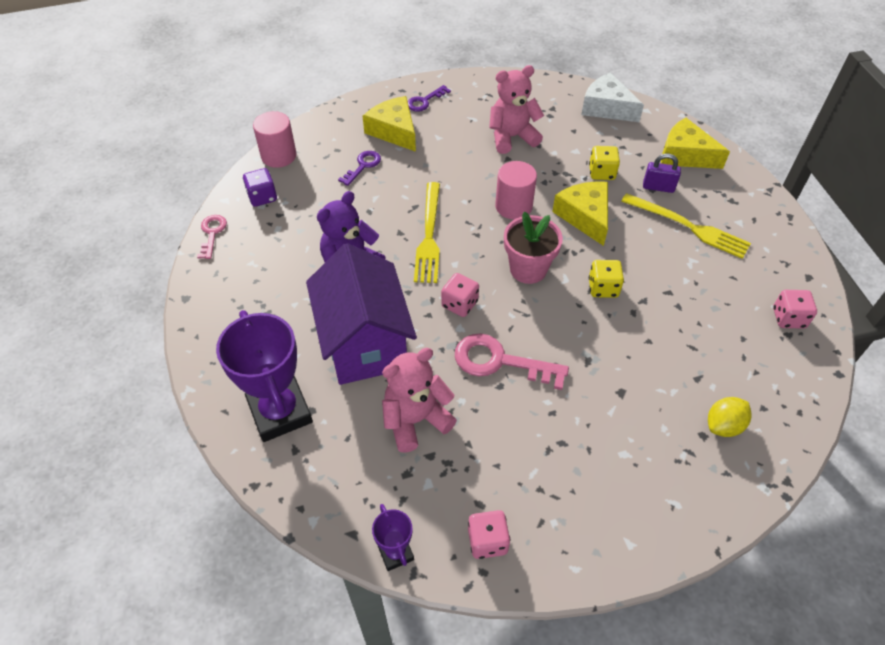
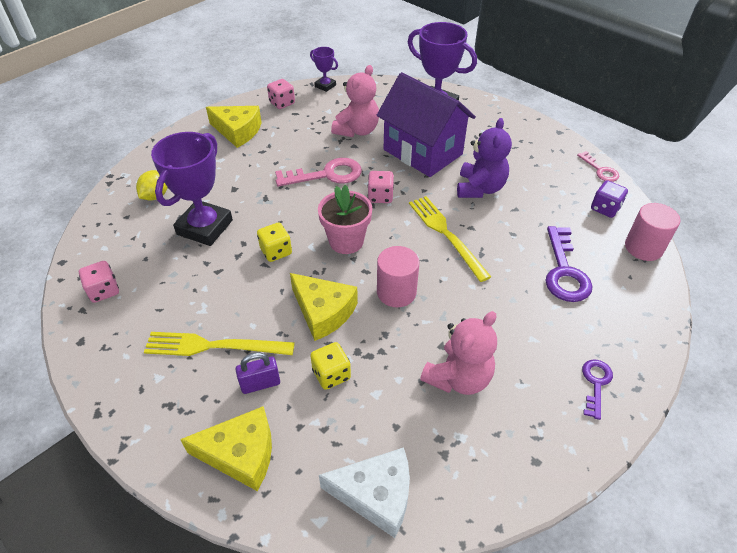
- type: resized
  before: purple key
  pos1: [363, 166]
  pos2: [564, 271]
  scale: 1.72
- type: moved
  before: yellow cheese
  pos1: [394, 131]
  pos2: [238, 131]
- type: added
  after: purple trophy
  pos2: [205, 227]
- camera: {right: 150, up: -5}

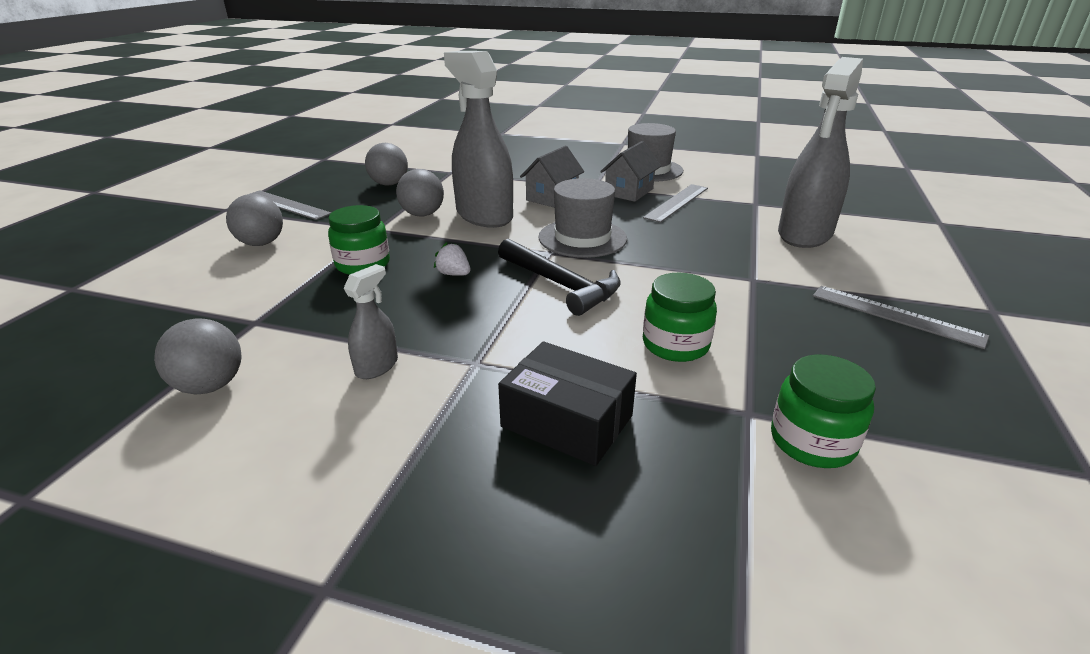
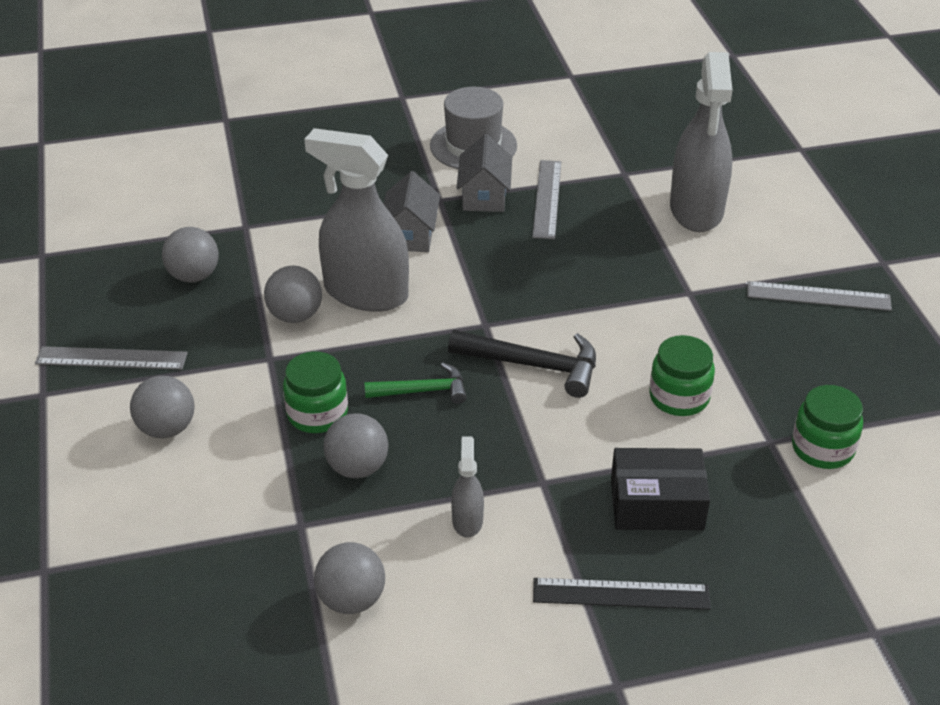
- type: replaced
  before: white strawberry
  after: green hammer
  pos1: [453, 274]
  pos2: [422, 391]
- type: removed
  before: grey hat
  pos1: [582, 238]
- type: added
  after: grey ball
  pos2: [357, 467]
- type: added
  after: black ruler
  pos2: [621, 594]
- camera: {right: -30, up: 10}

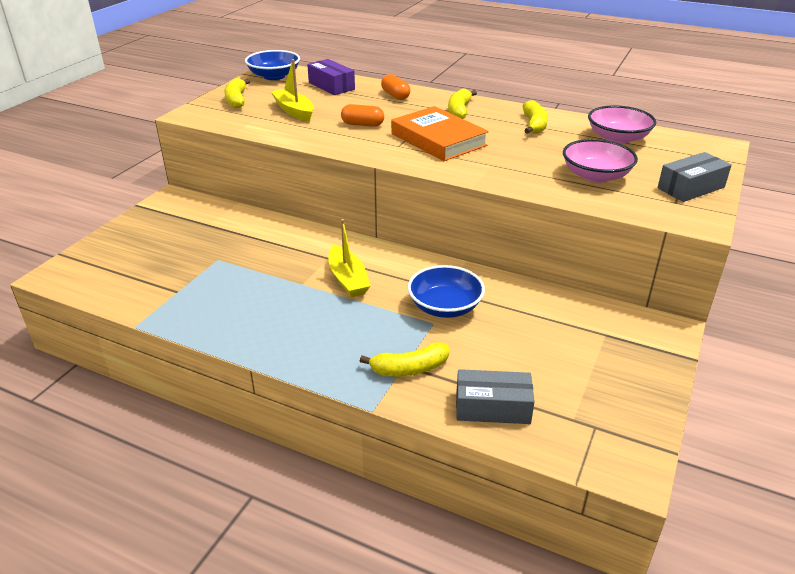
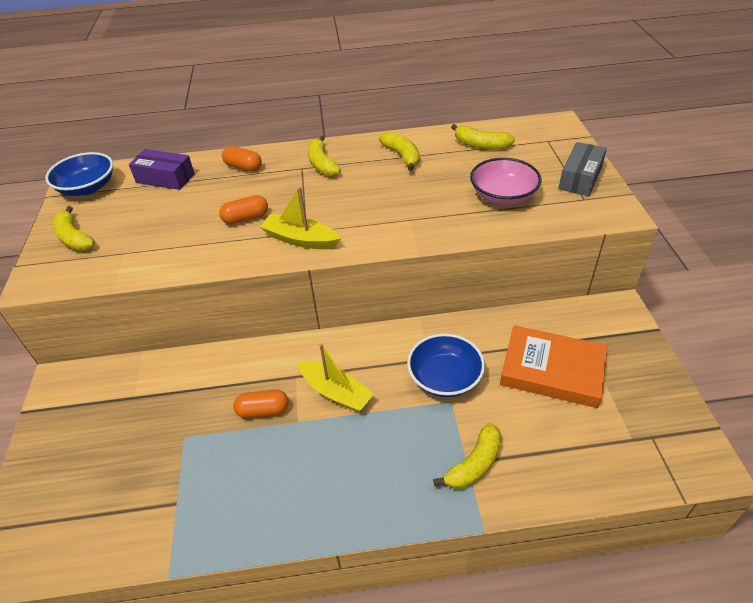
- type: moved
  before: yellow boat
  pos1: [294, 111]
  pos2: [300, 239]
- type: moved
  before: orange book
  pos1: [438, 139]
  pos2: [552, 370]
- type: removed
  before: grey box
  pos1: [492, 407]
- type: replaced
  before: pink bowl
  after: yellow banana
  pos1: [618, 138]
  pos2: [480, 145]
- type: added
  after: orange capsule
  pos2: [263, 410]
- camera: {right: -30, up: 10}

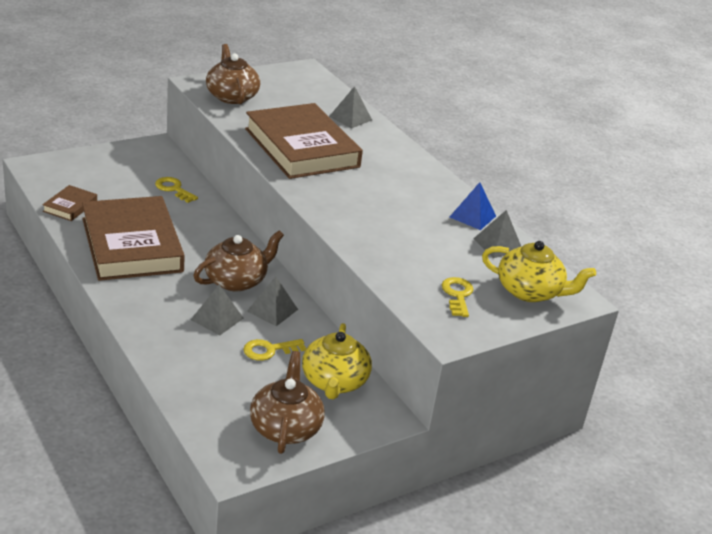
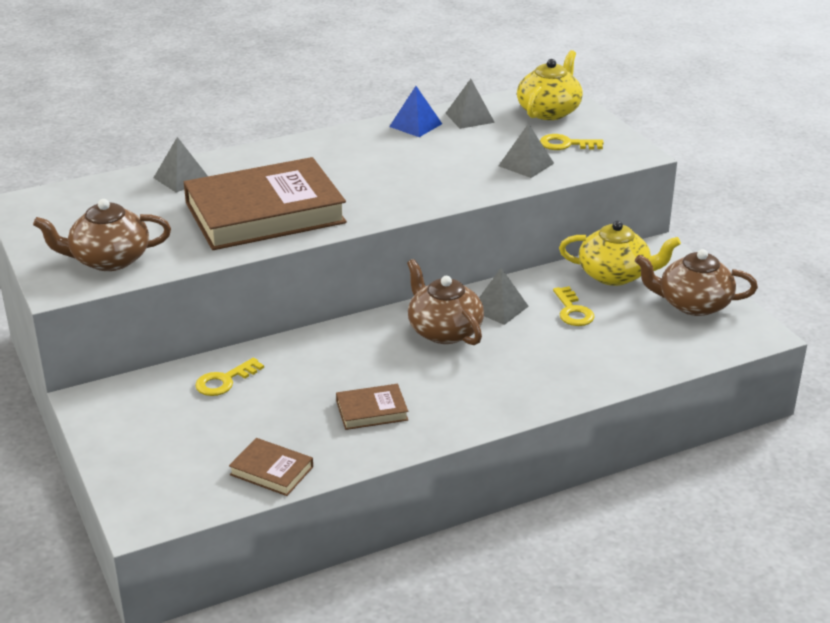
- type: resized
  before: brown book
  pos1: [132, 245]
  pos2: [372, 410]
  scale: 0.42
- type: moved
  before: grey pyramid
  pos1: [217, 319]
  pos2: [526, 164]
- camera: {right: -80, up: 0}

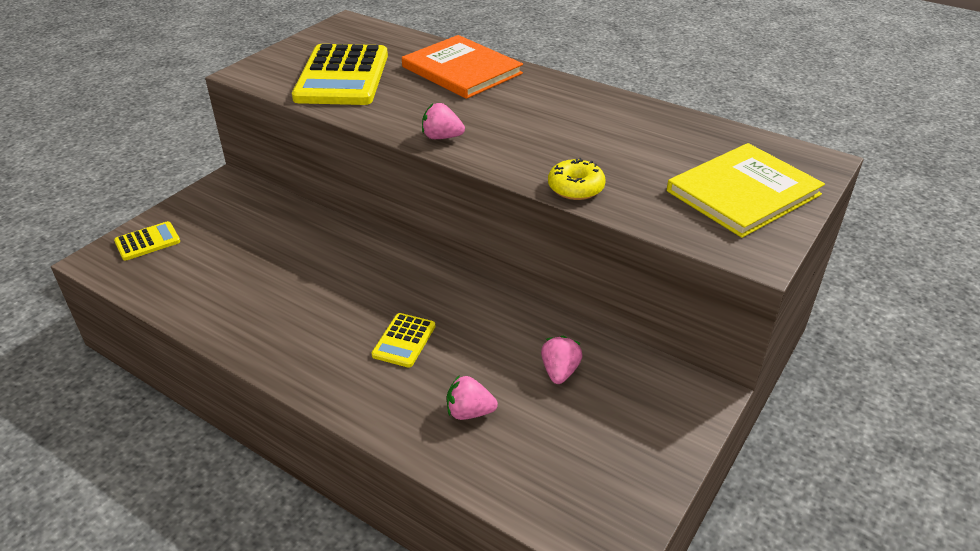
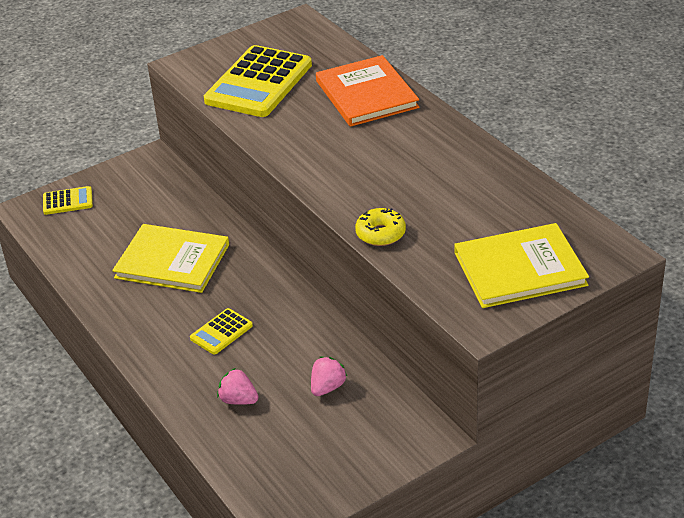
- type: removed
  before: pink strawberry
  pos1: [442, 137]
- type: added
  after: yellow book
  pos2: [172, 261]
- camera: {right: 25, up: 0}

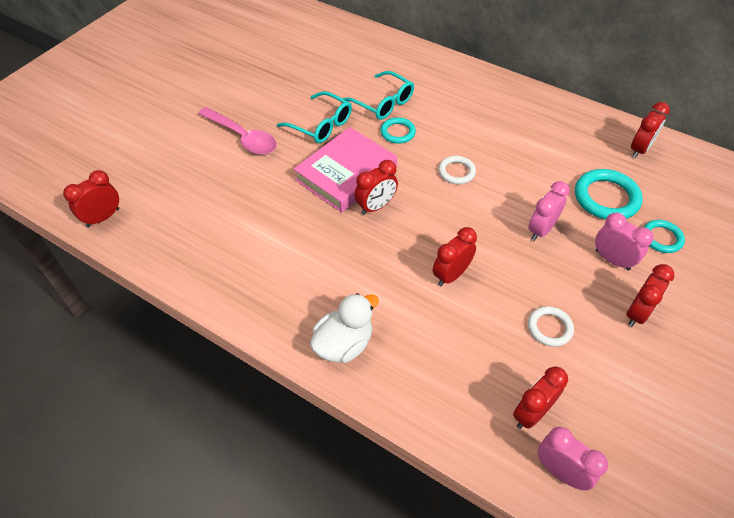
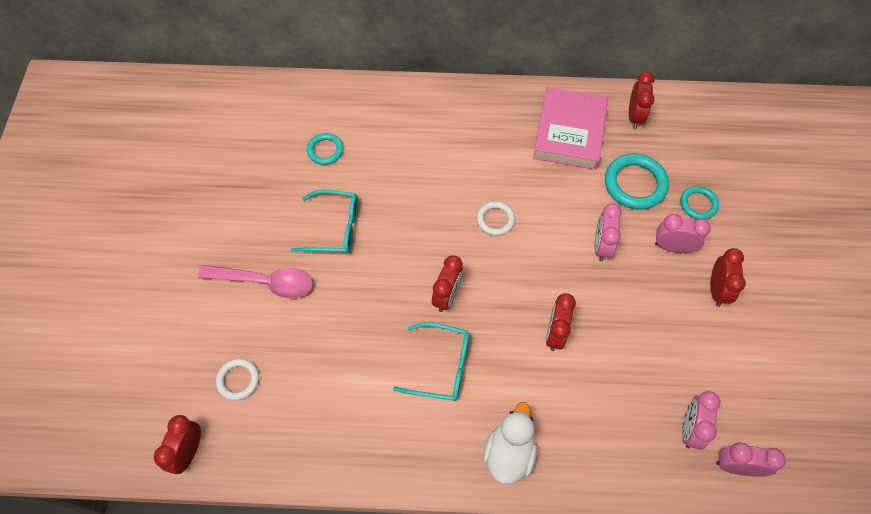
- type: moved
  before: pink book
  pos1: [346, 174]
  pos2: [569, 132]
- type: moved
  before: turquoise glasses
  pos1: [383, 103]
  pos2: [441, 366]
- type: moved
  before: turquoise ring
  pos1: [397, 132]
  pos2: [325, 150]
- type: recoloured
  before: red clock
  after: pink clock
  pos1: [531, 413]
  pos2: [689, 428]
- type: moved
  before: white ring
  pos1: [549, 328]
  pos2: [238, 380]
- camera: {right: -30, up: 10}

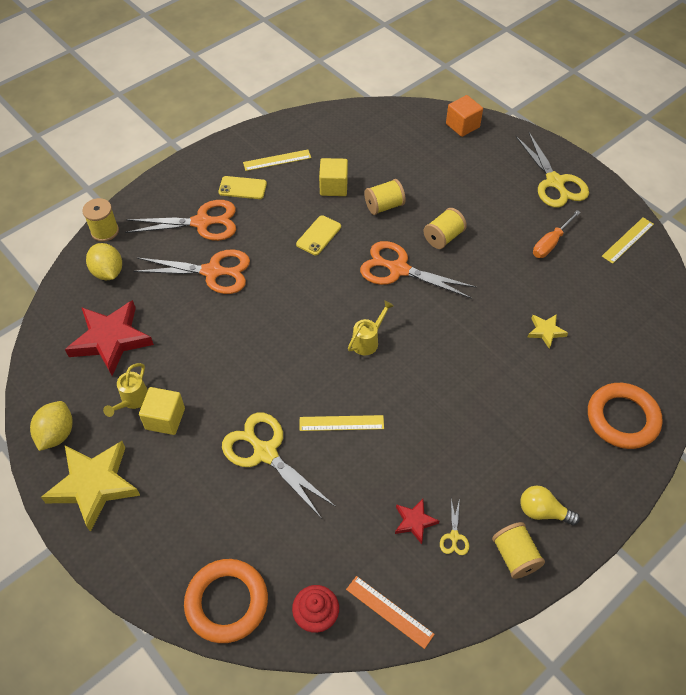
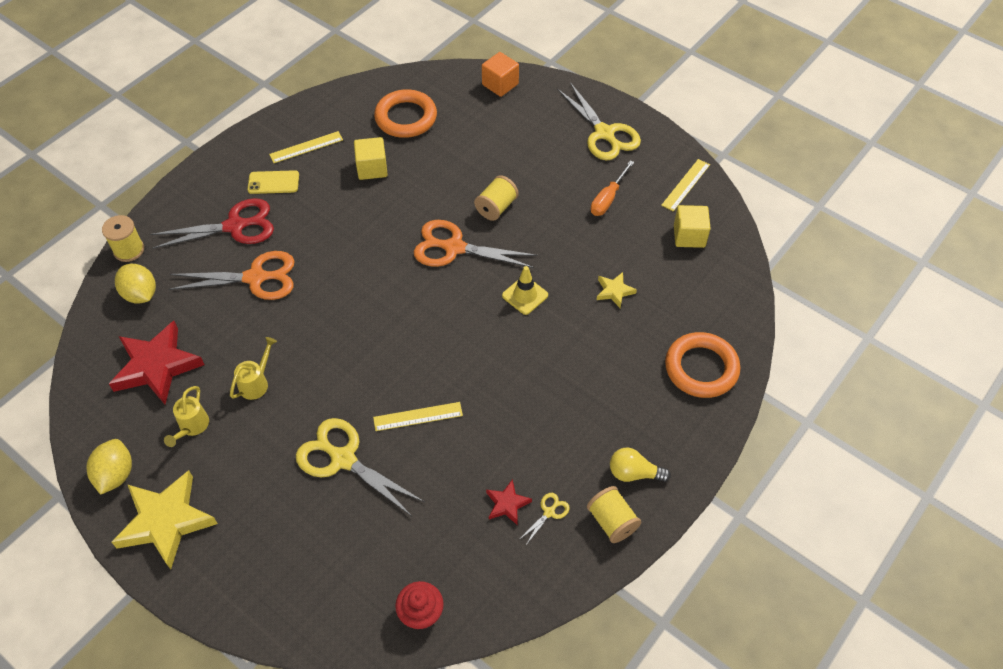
- type: recoloured
  before: orange scissors
  after: red scissors
  pos1: [202, 222]
  pos2: [235, 226]
- type: moved
  before: yellow cube
  pos1: [165, 419]
  pos2: [689, 236]
- type: moved
  before: orange ring
  pos1: [227, 602]
  pos2: [406, 118]
- type: removed
  before: yellow phone
  pos1: [318, 235]
- type: removed
  before: orange ruler
  pos1: [389, 611]
- type: moved
  before: yellow watering can
  pos1: [368, 341]
  pos2: [256, 383]
- type: removed
  before: yellow spool
  pos1: [384, 206]
- type: turned
  before: yellow scissors
  pos1: [454, 536]
  pos2: [549, 512]
  turn: -135
- type: added
  after: yellow traffic cone
  pos2: [525, 295]
- camera: {right: -10, up: 0}

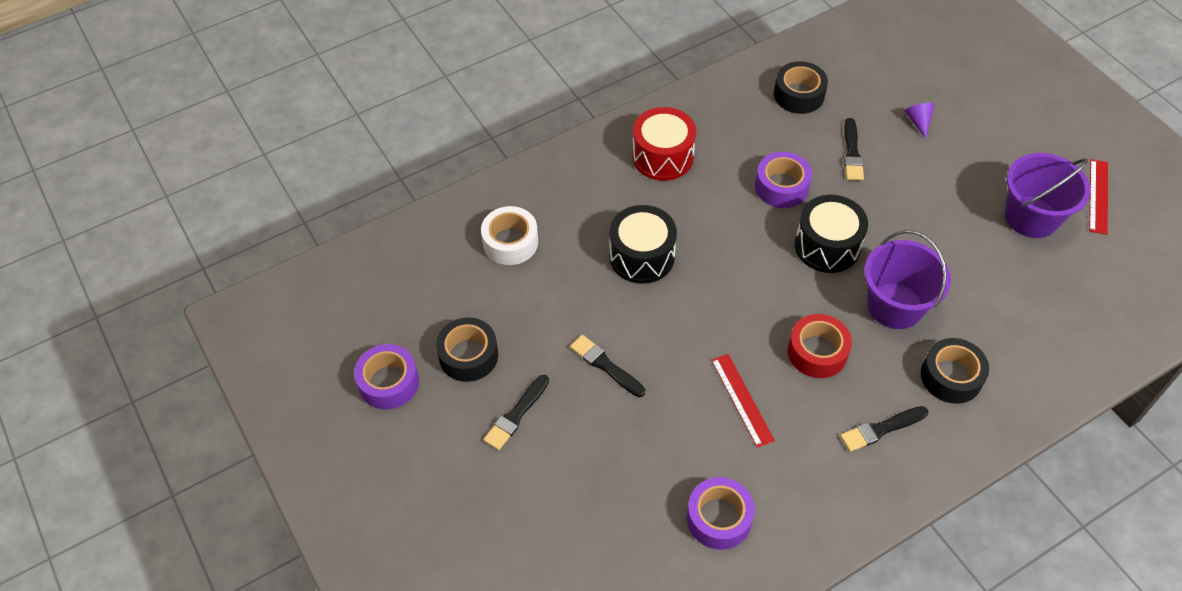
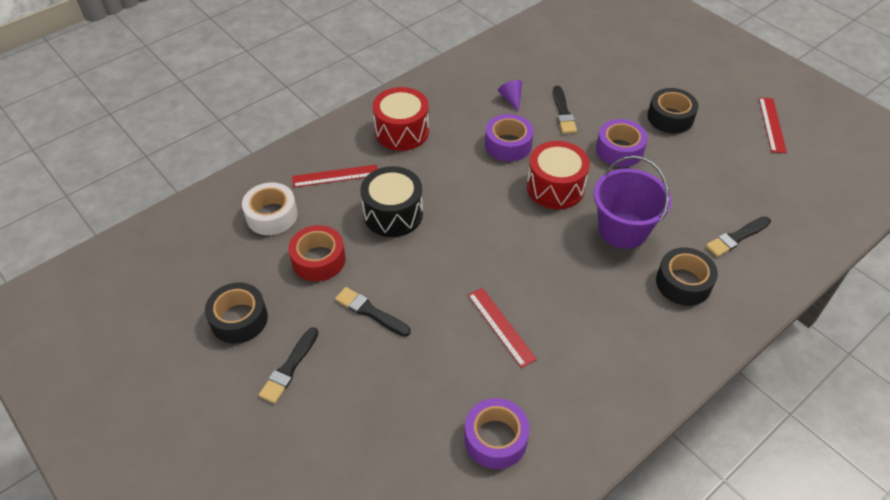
- type: moved
  before: purple tape
  pos1: [389, 383]
  pos2: [619, 150]
- type: moved
  before: black tape
  pos1: [799, 95]
  pos2: [670, 117]
- type: moved
  before: red tape
  pos1: [817, 352]
  pos2: [318, 260]
- type: recoloured
  before: black drum
  after: red drum
  pos1: [827, 246]
  pos2: [555, 187]
- type: moved
  before: black brush
  pos1: [881, 429]
  pos2: [736, 237]
- type: moved
  before: purple cone
  pos1: [918, 122]
  pos2: [511, 99]
- type: removed
  before: purple bucket
  pos1: [1031, 217]
- type: added
  after: red ruler
  pos2: [335, 176]
- camera: {right: -10, up: -5}

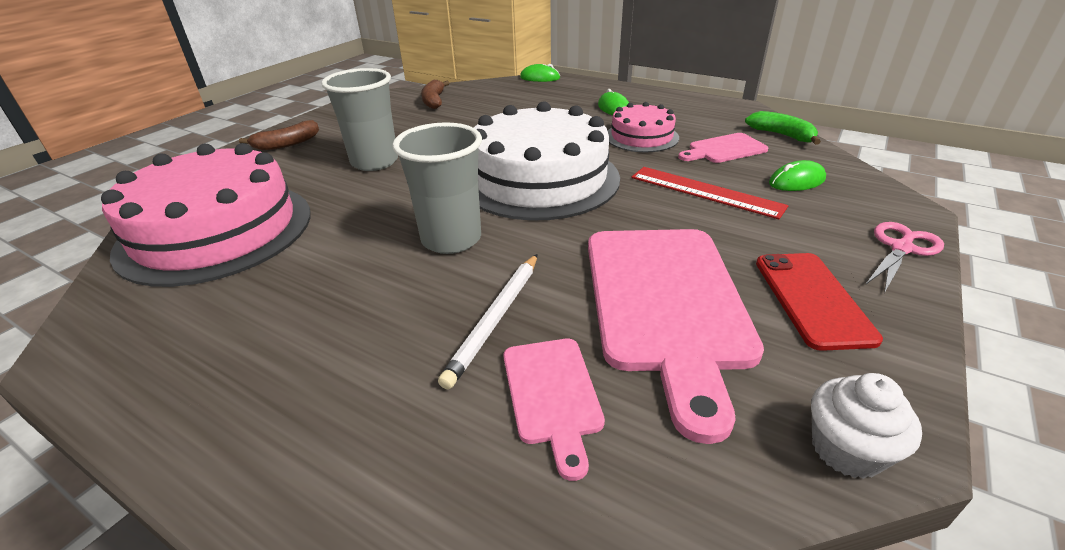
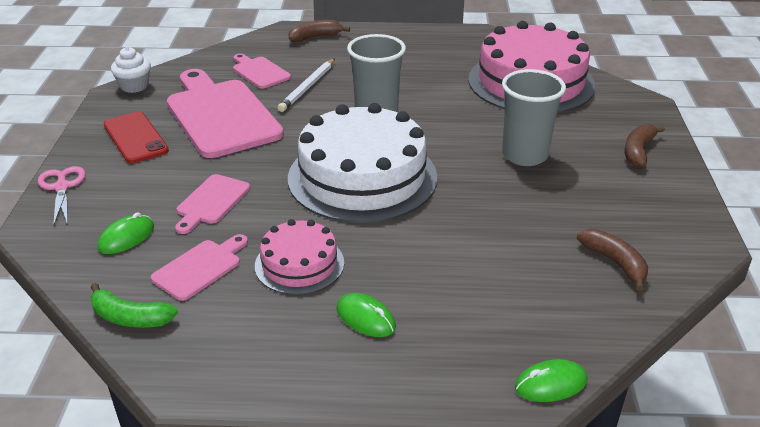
- type: turned
  before: white pencil
  pos1: [495, 319]
  pos2: [307, 87]
  turn: -150
- type: replaced
  before: red ruler
  after: pink cutting board
  pos1: [705, 192]
  pos2: [211, 202]
- type: turned
  before: pink scissors
  pos1: [901, 248]
  pos2: [62, 187]
  turn: 150
- type: added
  after: brown banana
  pos2: [315, 37]
- camera: {right: 150, up: 0}

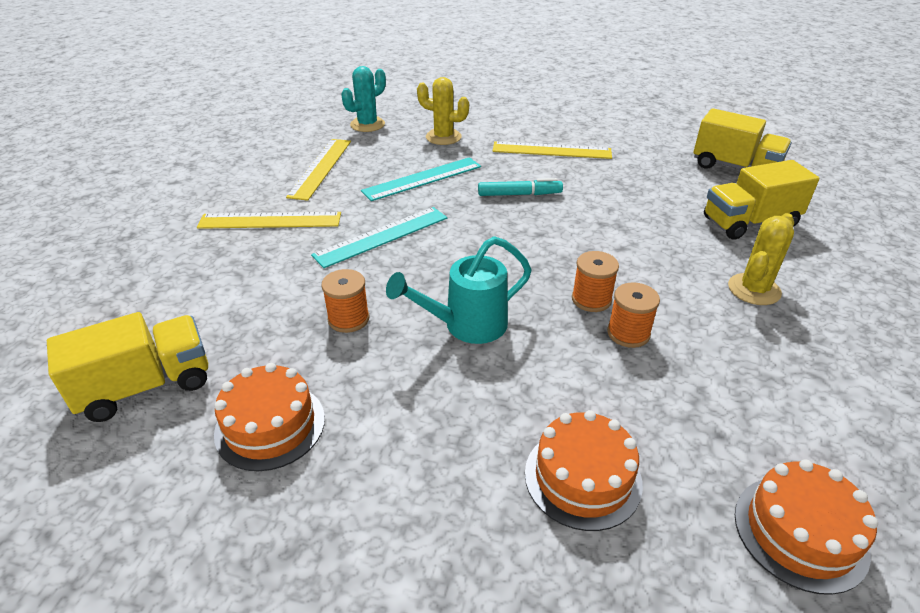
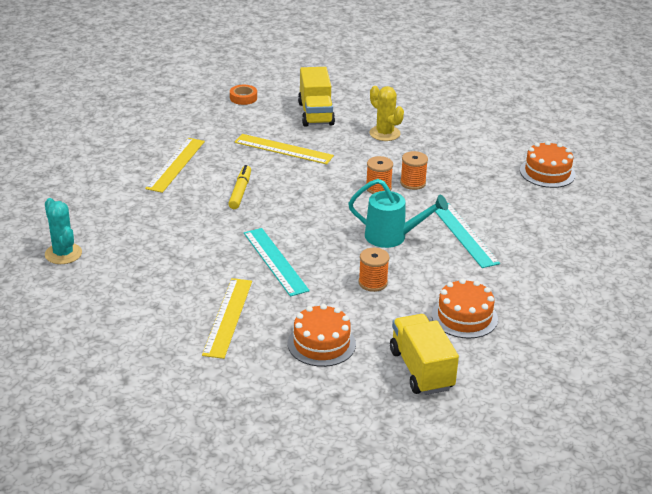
- type: moved
  before: yellow ruler
  pos1: [320, 168]
  pos2: [283, 149]
- type: moved
  before: turquoise ruler
  pos1: [422, 179]
  pos2: [464, 235]
- type: turned
  before: turquoise watering can
  pos1: [467, 325]
  pos2: [391, 237]
  turn: -60
- type: removed
  before: yellow cactus
  pos1: [443, 137]
- type: recoloured
  before: turquoise marker
  after: yellow marker
  pos1: [519, 194]
  pos2: [240, 191]
- type: moved
  before: orange cake
  pos1: [582, 477]
  pos2: [321, 343]
- type: replaced
  before: yellow truck
  after: orange tape
  pos1: [735, 167]
  pos2: [243, 98]
- camera: {right: -80, up: -5}

